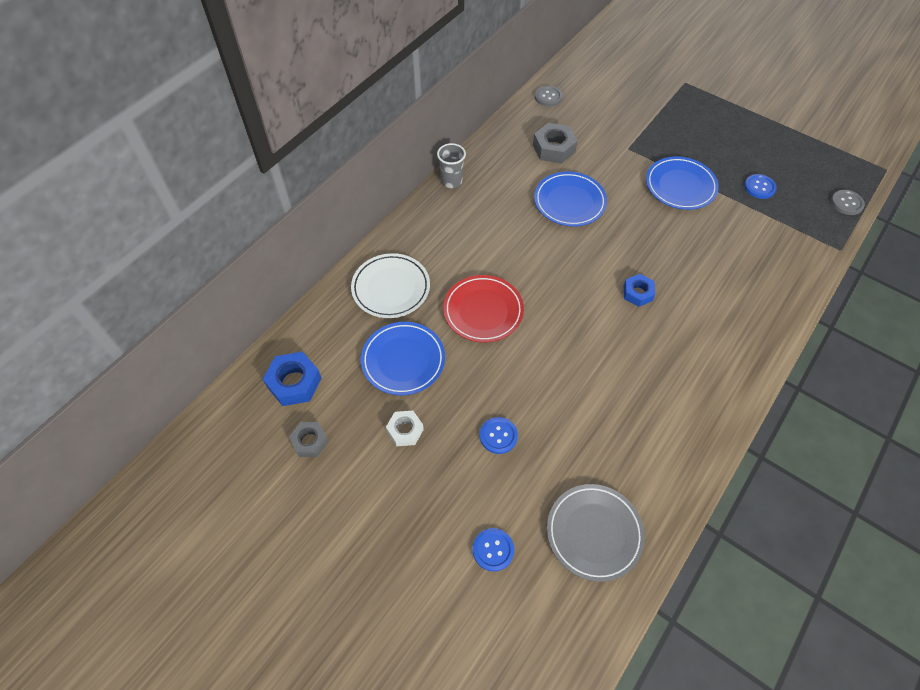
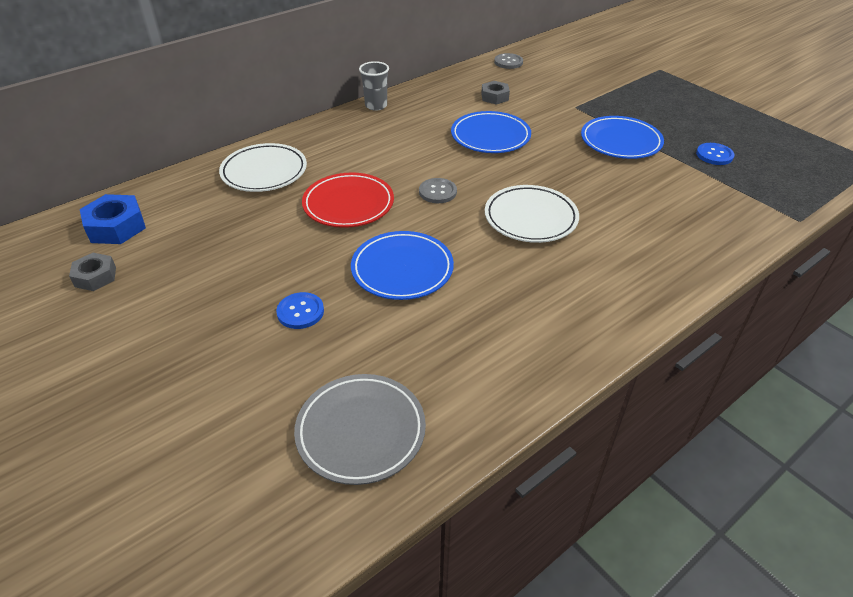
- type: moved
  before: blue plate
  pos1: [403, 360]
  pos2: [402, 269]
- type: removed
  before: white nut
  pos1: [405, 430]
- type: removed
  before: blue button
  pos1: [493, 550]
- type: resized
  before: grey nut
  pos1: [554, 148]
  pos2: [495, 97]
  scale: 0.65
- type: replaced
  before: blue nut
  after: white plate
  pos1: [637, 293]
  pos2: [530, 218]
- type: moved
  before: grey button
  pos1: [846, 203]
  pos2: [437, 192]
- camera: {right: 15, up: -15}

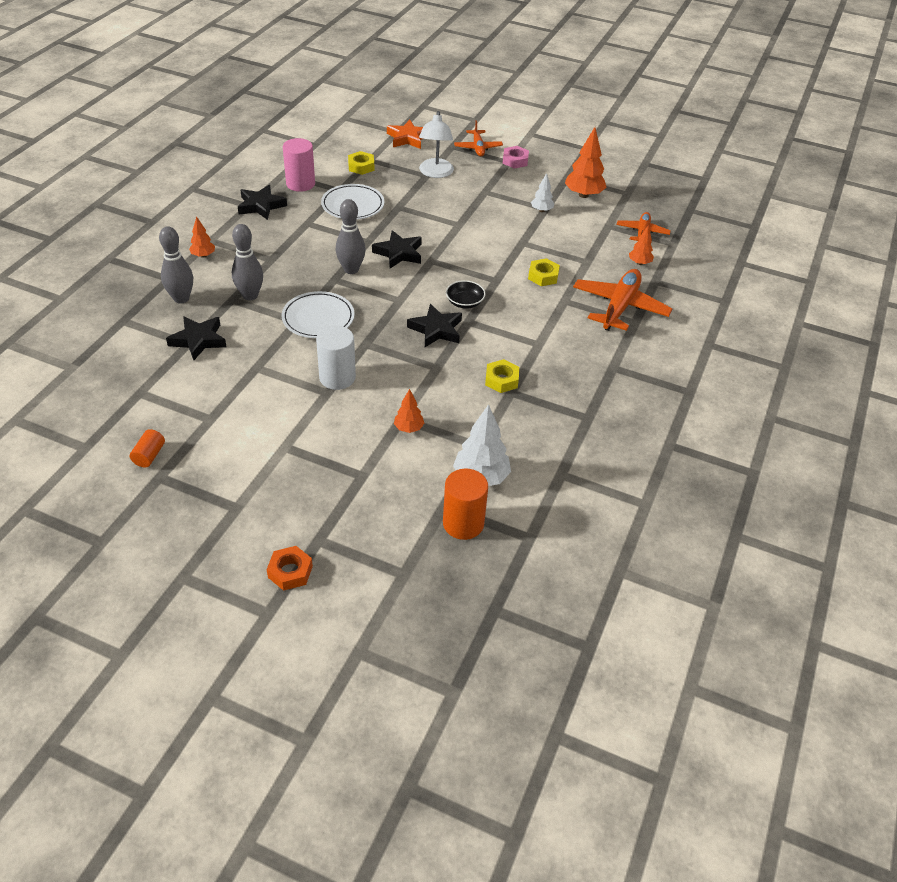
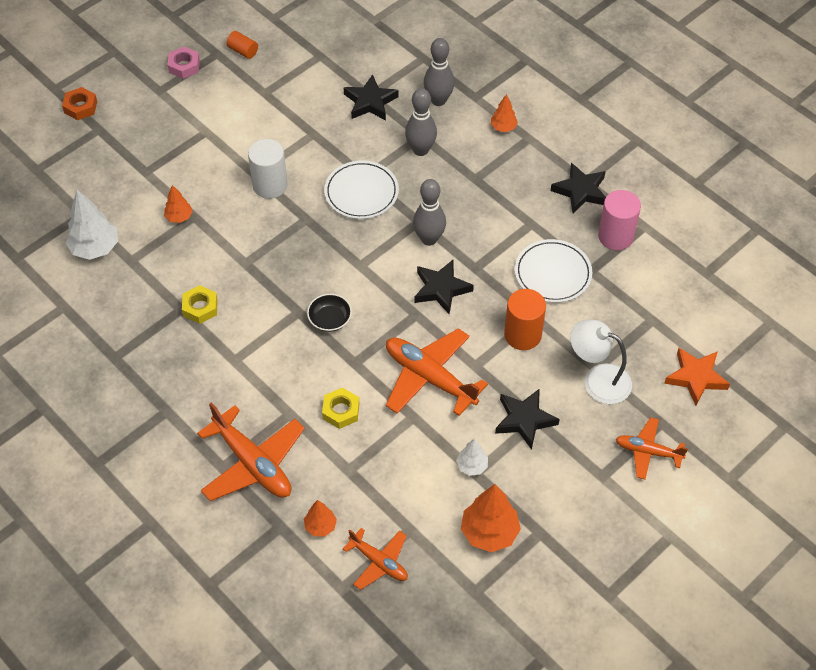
- type: removed
  before: yellow nut
  pos1: [361, 167]
- type: moved
  before: black star
  pos1: [436, 330]
  pos2: [524, 420]
- type: moved
  before: orange cylinder
  pos1: [463, 523]
  pos2: [522, 335]
- type: moved
  before: pink nut
  pos1: [515, 161]
  pos2: [184, 66]
- type: added
  after: orange plane
  pos2: [430, 378]
- camera: {right: 115, up: 10}

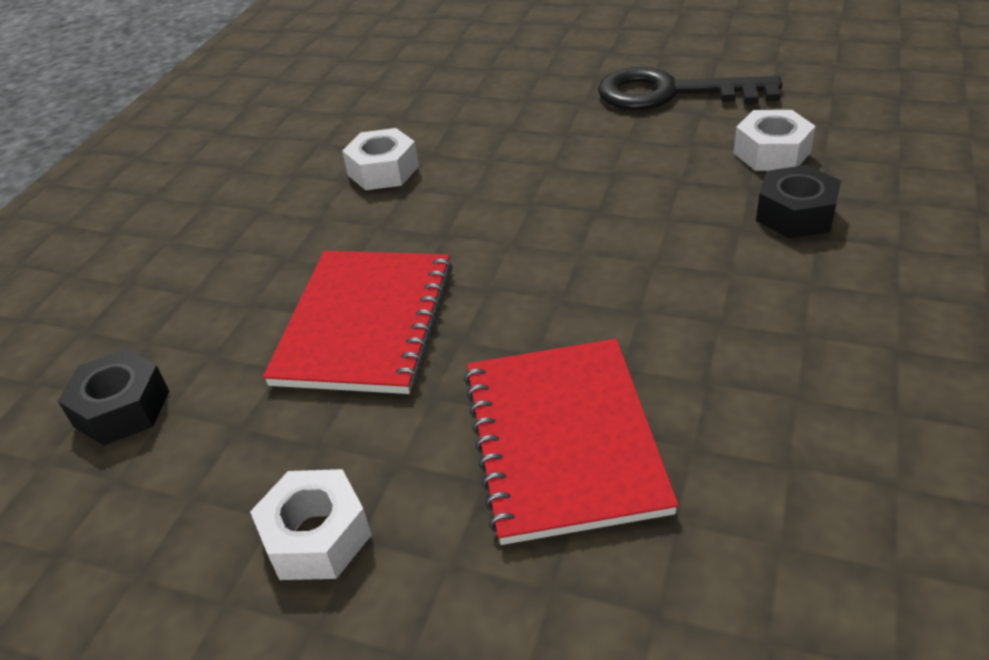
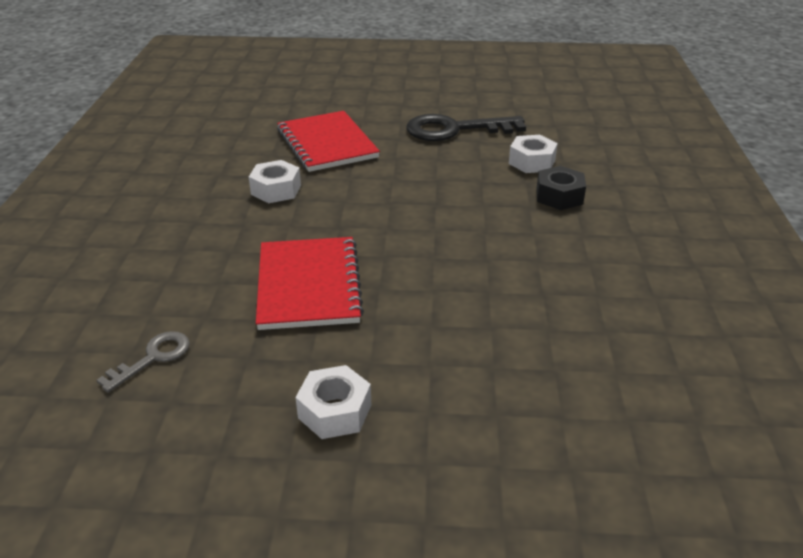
- type: replaced
  before: black nut
  after: grey key
  pos1: [122, 409]
  pos2: [153, 358]
- type: moved
  before: red notebook
  pos1: [563, 440]
  pos2: [327, 143]
- camera: {right: -20, up: -5}

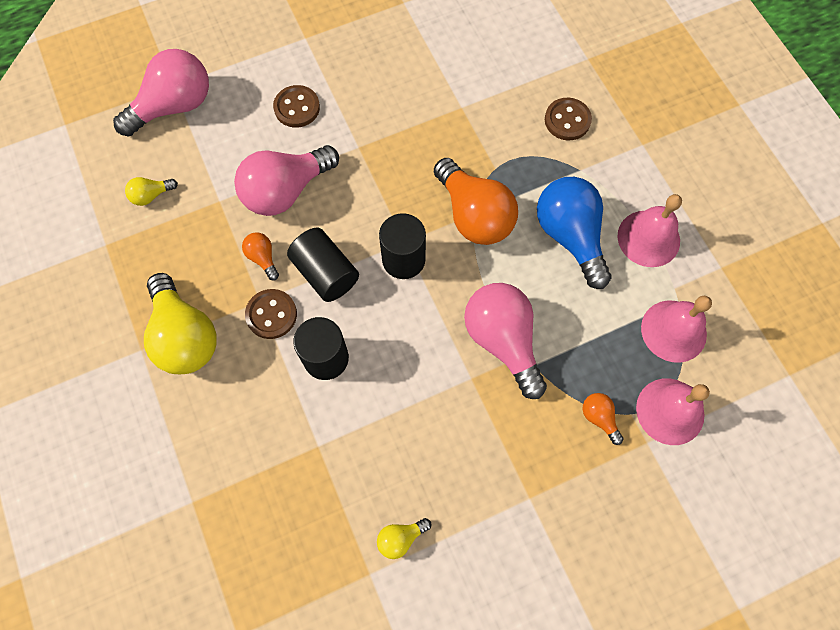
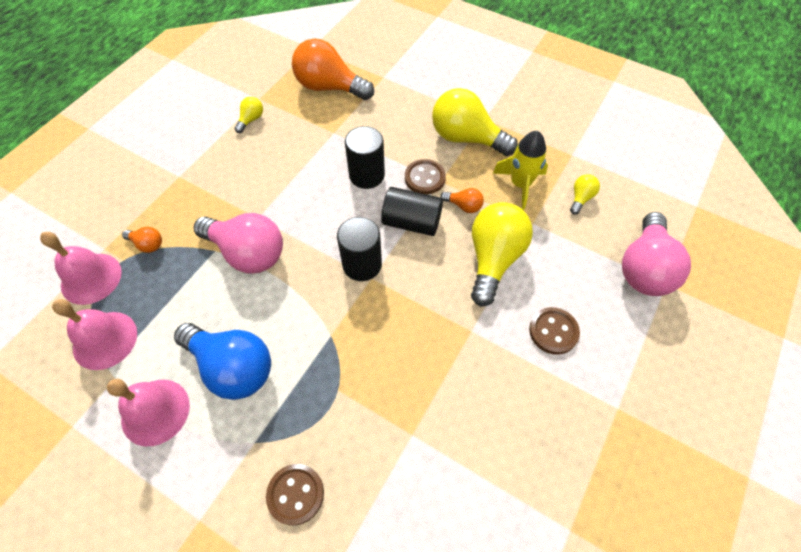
- type: recoloured
  before: pink light bulb
  after: yellow light bulb
  pos1: [286, 191]
  pos2: [493, 259]
- type: moved
  before: orange light bulb
  pos1: [474, 215]
  pos2: [329, 87]
- type: added
  after: yellow rocket
  pos2: [520, 184]
- camera: {right: 145, up: -10}

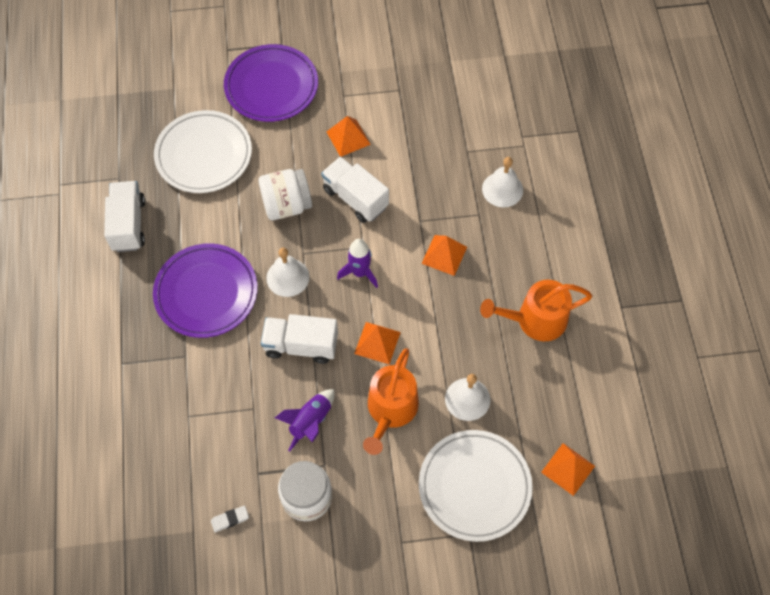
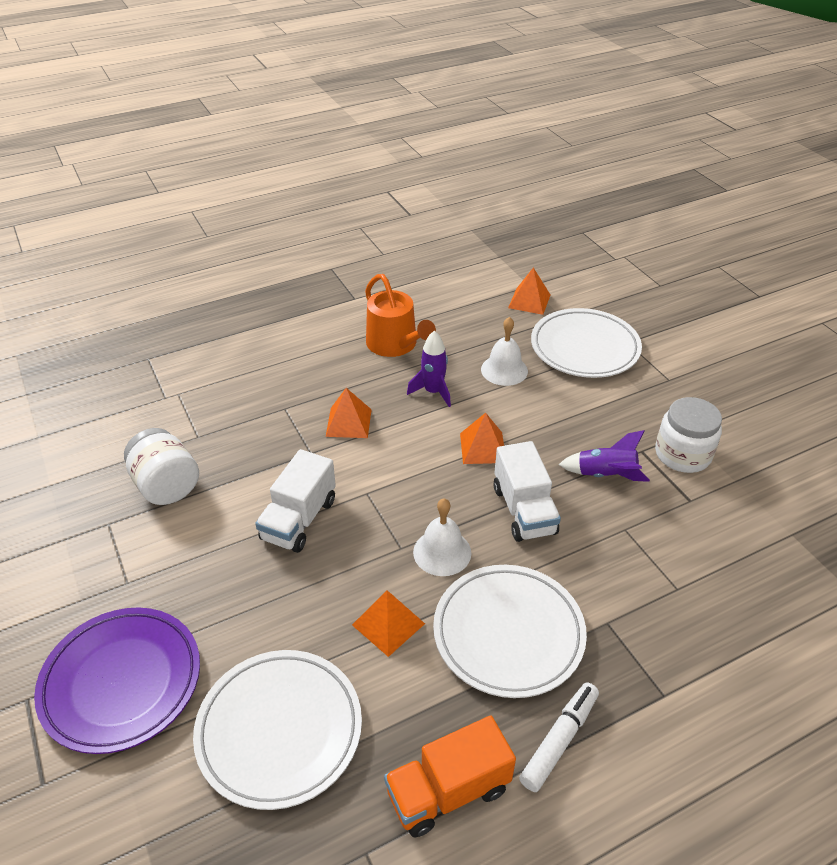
- type: recoloured
  before: white truck
  after: orange truck
  pos1: [128, 225]
  pos2: [448, 791]
- type: recoloured
  before: purple plate
  after: white plate
  pos1: [206, 293]
  pos2: [508, 633]
- type: removed
  before: white eraser
  pos1: [230, 519]
- type: moved
  before: white jar
  pos1: [286, 205]
  pos2: [166, 486]
- type: moved
  before: orange pyramid
  pos1: [348, 138]
  pos2: [388, 624]
- type: moved
  before: purple rocket
  pos1: [360, 273]
  pos2: [433, 392]
- type: removed
  before: orange watering can
  pos1: [390, 410]
- type: removed
  before: white bell
  pos1: [502, 189]
- type: added
  after: white marker
  pos2: [559, 740]
- camera: {right: -110, up: -20}

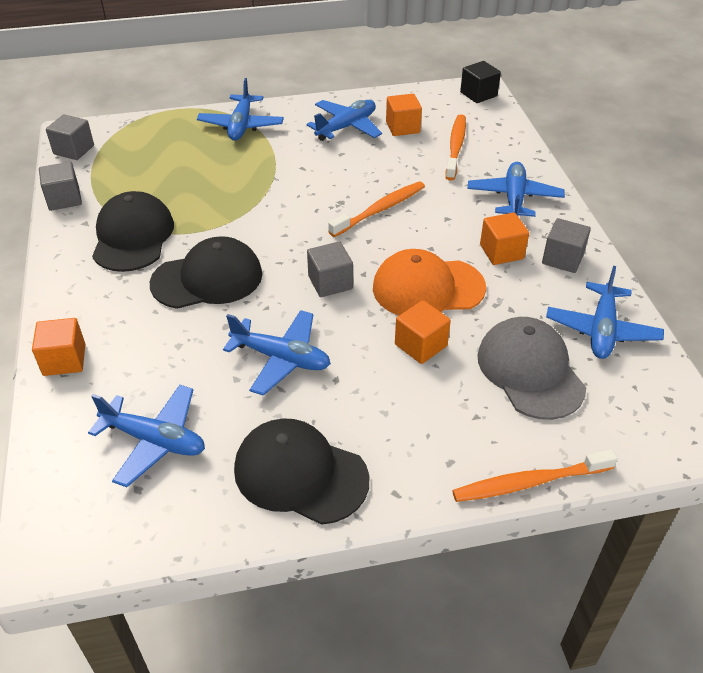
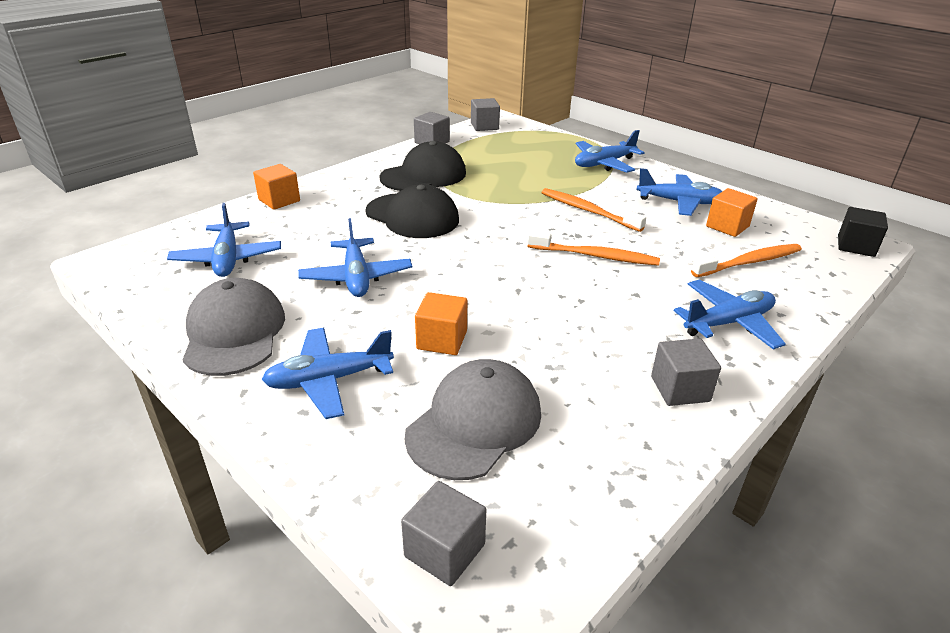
- type: recoloured
  before: black cap
  after: grey cap
  pos1: [300, 474]
  pos2: [234, 332]
- type: moved
  before: grey cube
  pos1: [330, 282]
  pos2: [444, 550]
- type: removed
  before: orange cap
  pos1: [428, 288]
- type: moved
  before: orange toothbrush
  pos1: [529, 482]
  pos2: [588, 211]
- type: removed
  before: orange cube
  pos1: [501, 252]
- type: moved
  before: blue plane
  pos1: [601, 330]
  pos2: [328, 380]
- camera: {right: 55, up: -10}

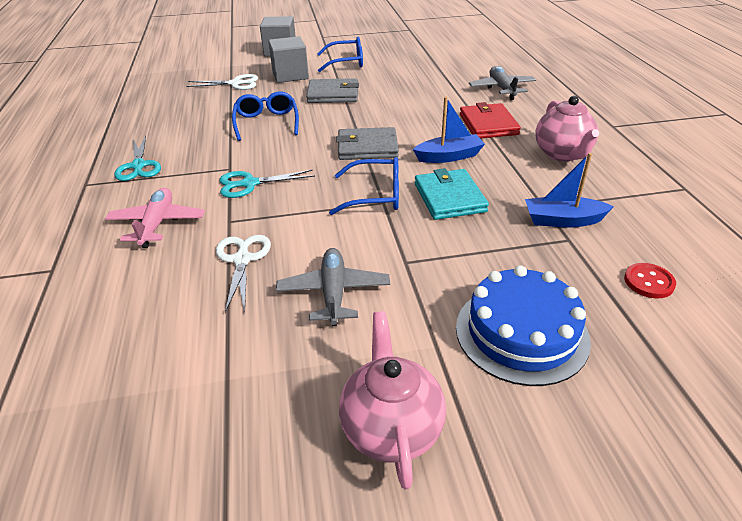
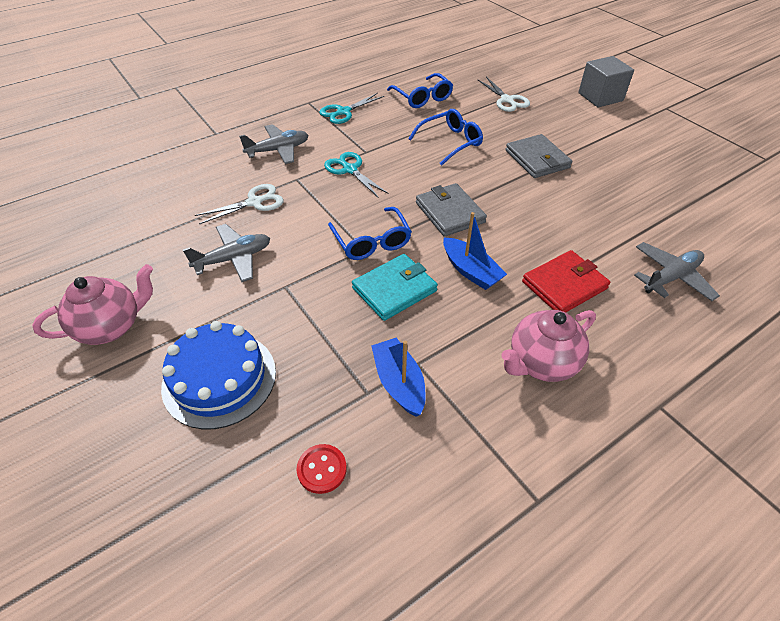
- type: recoloured
  before: pink plane
  after: grey plane
  pos1: [157, 224]
  pos2: [278, 150]
- type: removed
  before: grey cube
  pos1: [290, 75]
- type: moved
  before: blue glasses
  pos1: [346, 62]
  pos2: [422, 97]
- camera: {right: 65, up: 10}

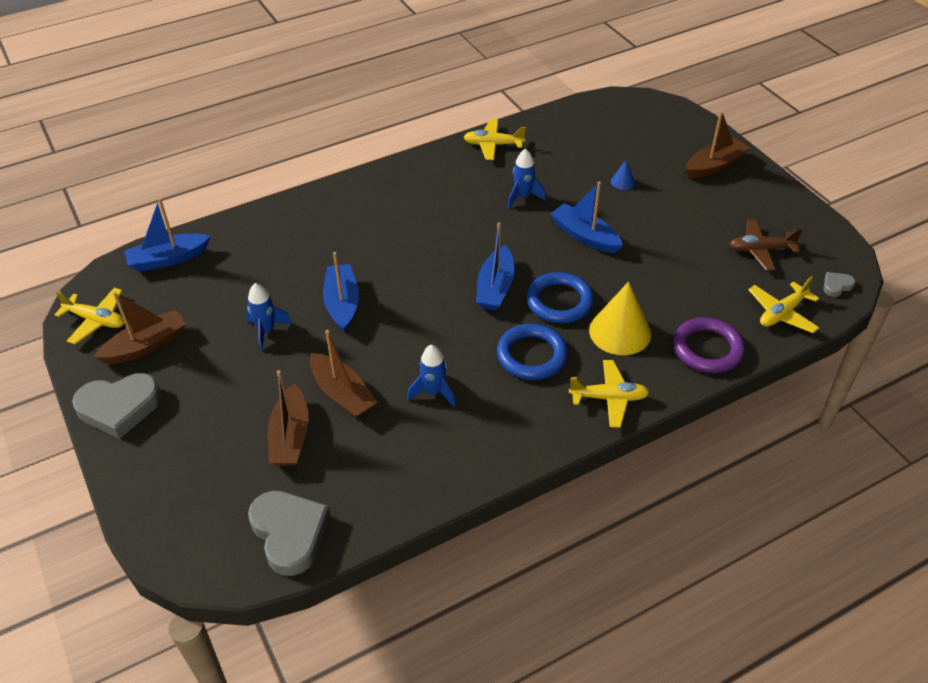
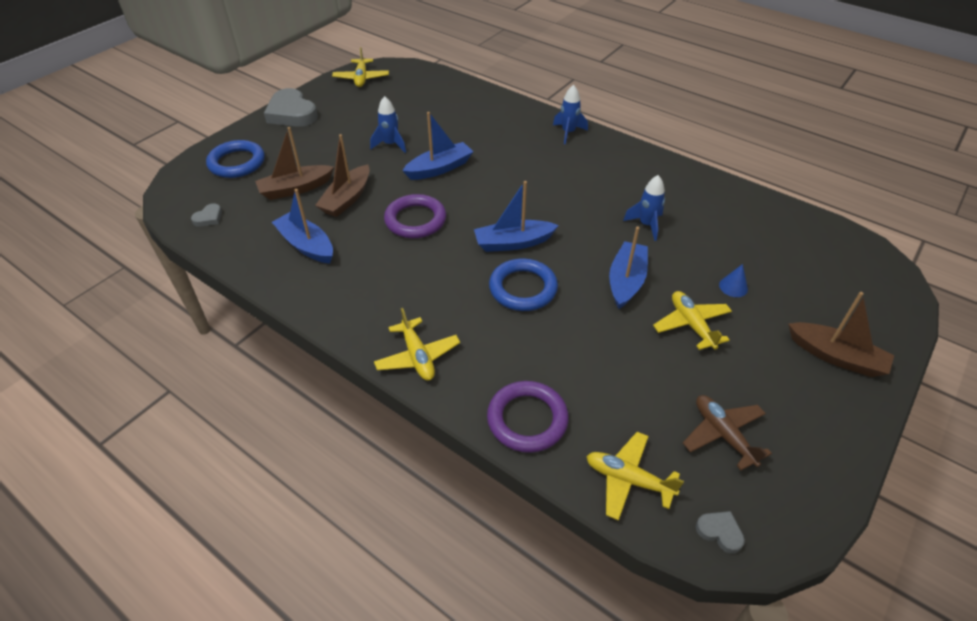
- type: removed
  before: brown boat
  pos1: [146, 345]
- type: moved
  before: blue boat
  pos1: [168, 259]
  pos2: [306, 245]
- type: resized
  before: grey heart
  pos1: [289, 533]
  pos2: [209, 218]
  scale: 0.46
- type: moved
  before: blue rocket
  pos1: [433, 392]
  pos2: [568, 133]
- type: moved
  before: yellow plane
  pos1: [493, 145]
  pos2: [691, 325]
- type: moved
  before: blue ring
  pos1: [532, 355]
  pos2: [237, 163]
- type: removed
  before: yellow cone
  pos1: [620, 332]
- type: added
  after: purple ring
  pos2: [415, 220]
- camera: {right: 65, up: 0}

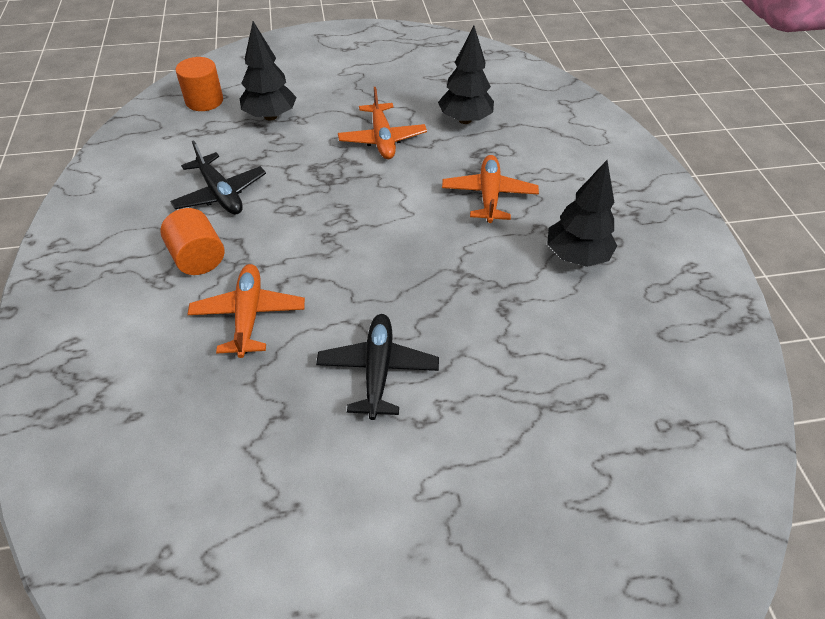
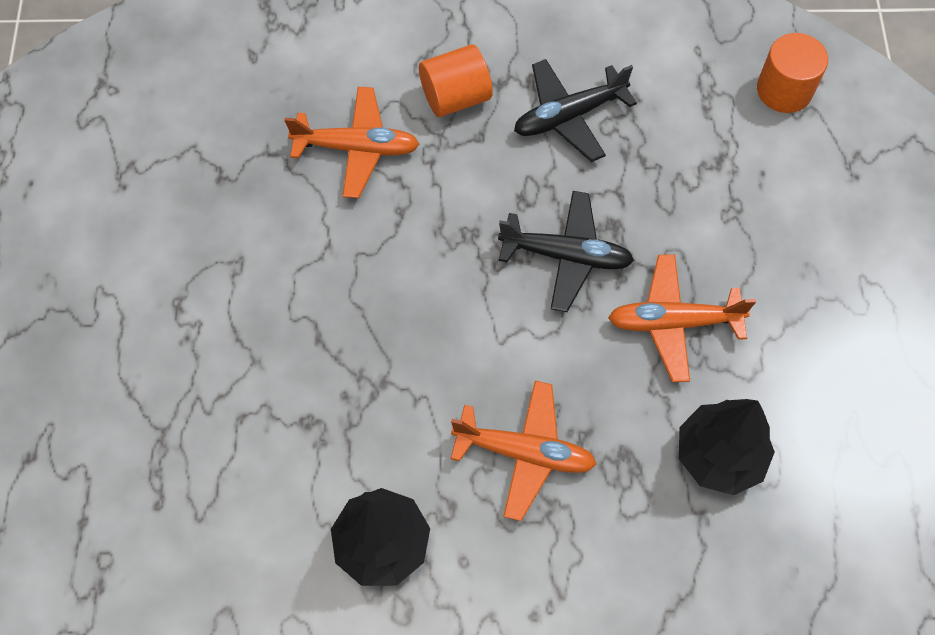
- type: removed
  before: black tree
  pos1: [270, 116]
- type: moved
  before: black plane
  pos1: [378, 370]
  pos2: [566, 256]
- camera: {right: 100, up: 15}

